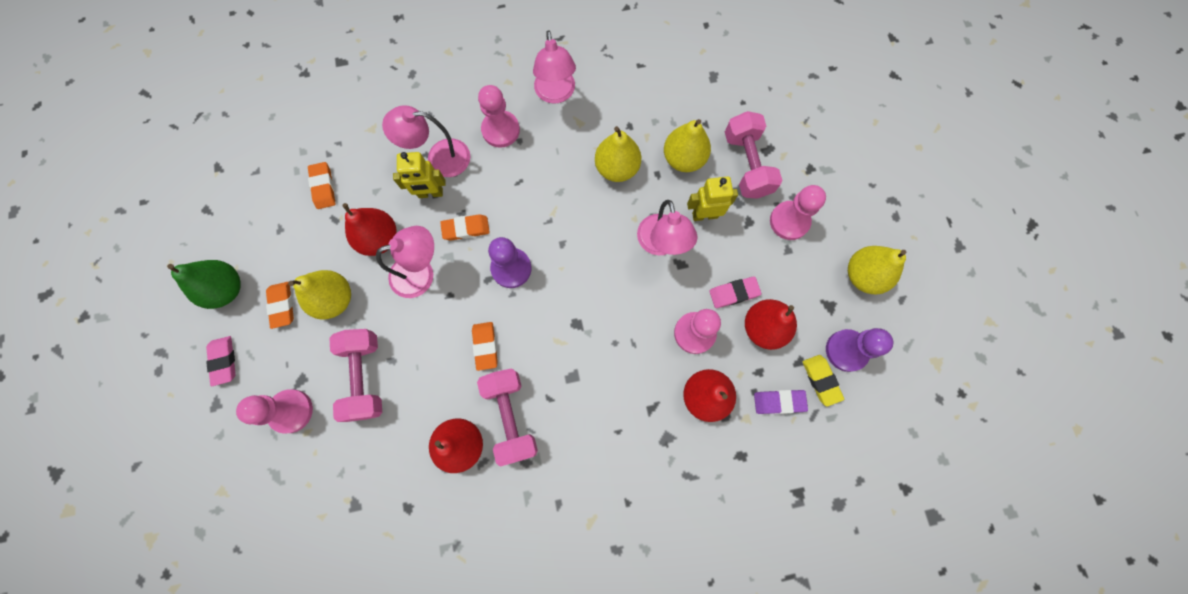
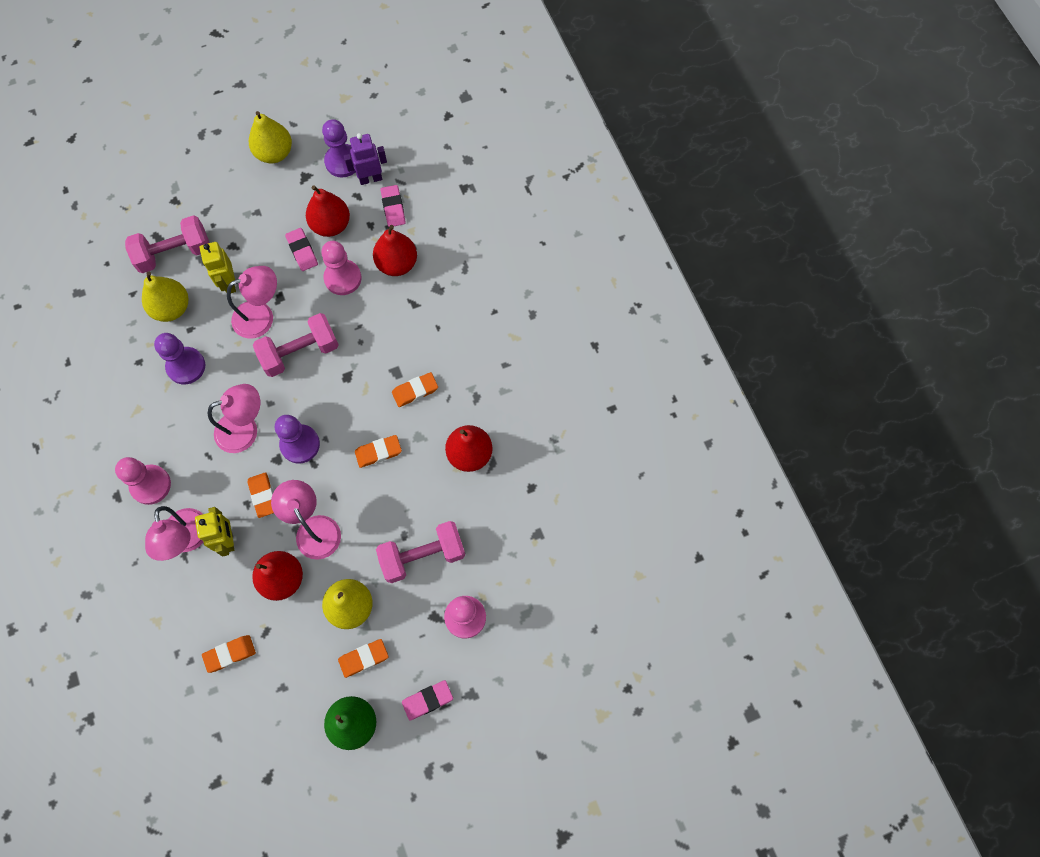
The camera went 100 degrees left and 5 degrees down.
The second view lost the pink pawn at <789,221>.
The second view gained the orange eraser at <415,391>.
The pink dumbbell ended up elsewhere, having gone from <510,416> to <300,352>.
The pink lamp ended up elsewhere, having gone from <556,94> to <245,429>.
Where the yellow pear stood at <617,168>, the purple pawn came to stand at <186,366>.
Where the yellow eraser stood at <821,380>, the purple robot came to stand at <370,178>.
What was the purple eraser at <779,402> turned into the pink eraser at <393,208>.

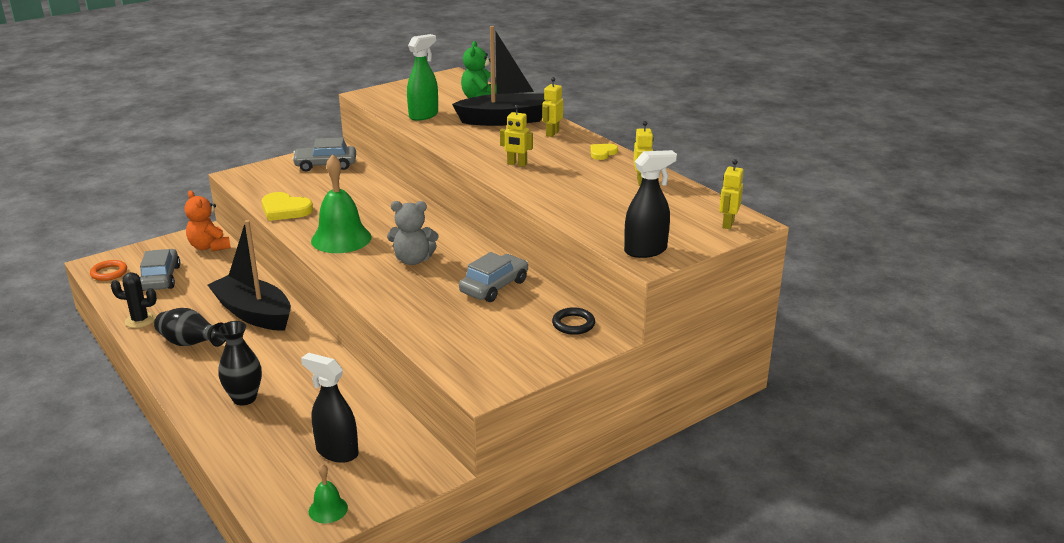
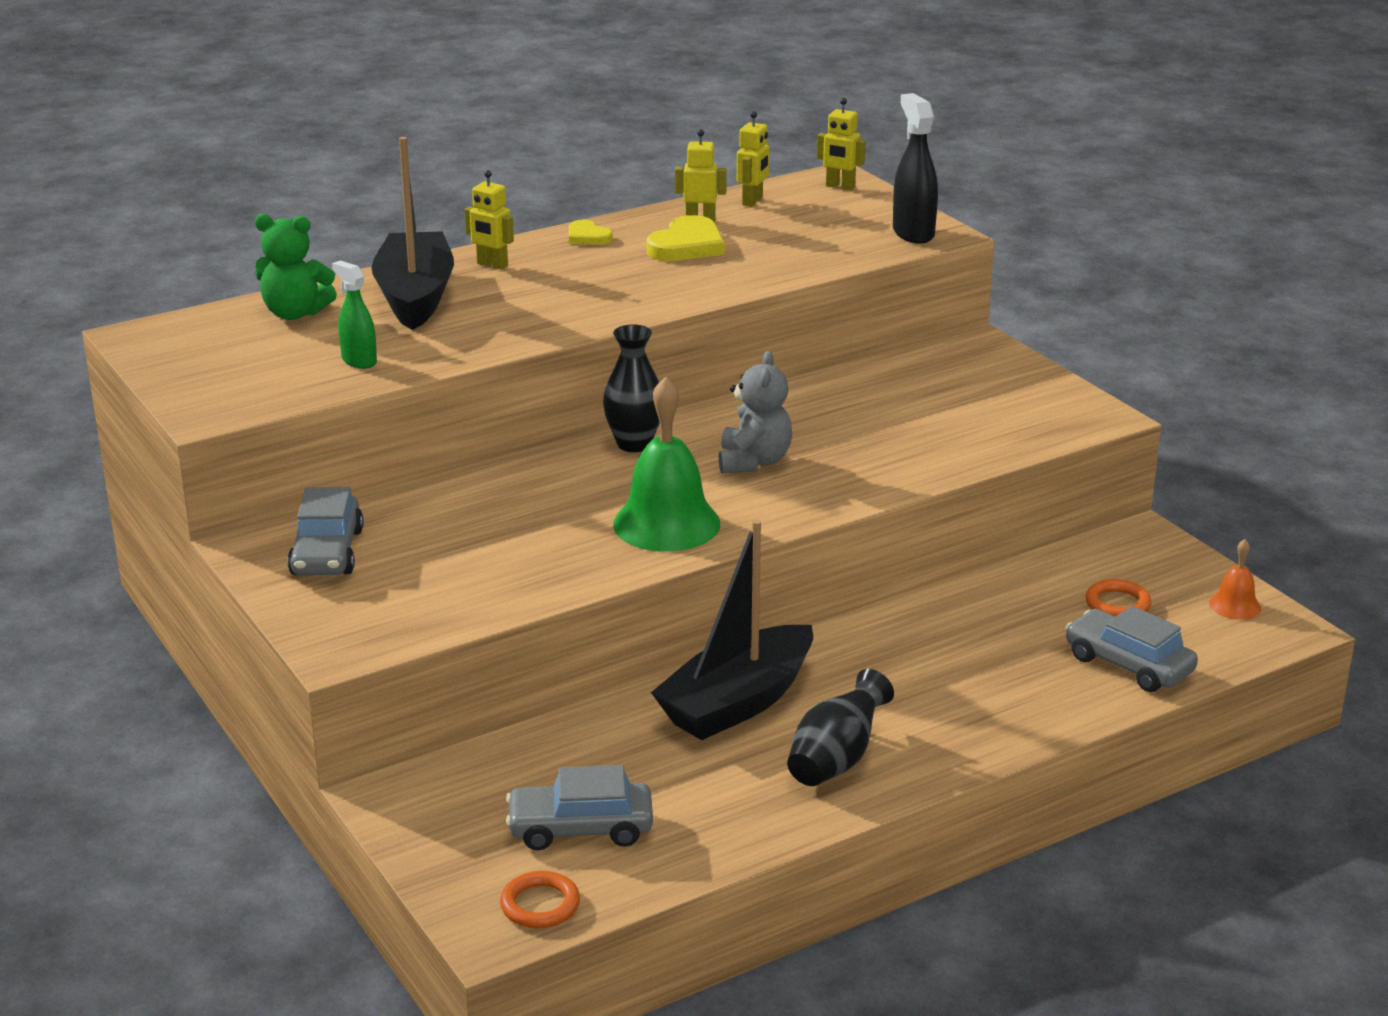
The camera went 85 degrees left and 0 degrees up.
The second view lost the black cactus at <140,320>.
The second view lost the orange teddy bear at <209,247>.
The second view lost the black ring at <573,324>.
The black vase ended up elsewhere, having gone from <244,398> to <634,444>.
The yellow heart ended up elsewhere, having gone from <285,210> to <687,245>.
The grey car ended up elsewhere, having gone from <494,286> to <1128,664>.
The yellow robot ended up elsewhere, having gone from <517,164> to <752,201>.
Where the black spray bottle stood at <337,452>, the orange ring came to stand at <1117,604>.
What was the green bell at <328,509> turned into the orange bell at <1235,605>.
The size of the green spray bottle at <424,115> changed by a factor of 0.66.

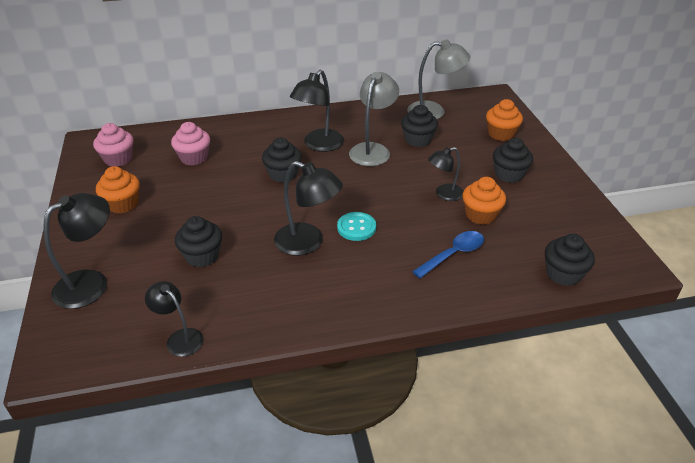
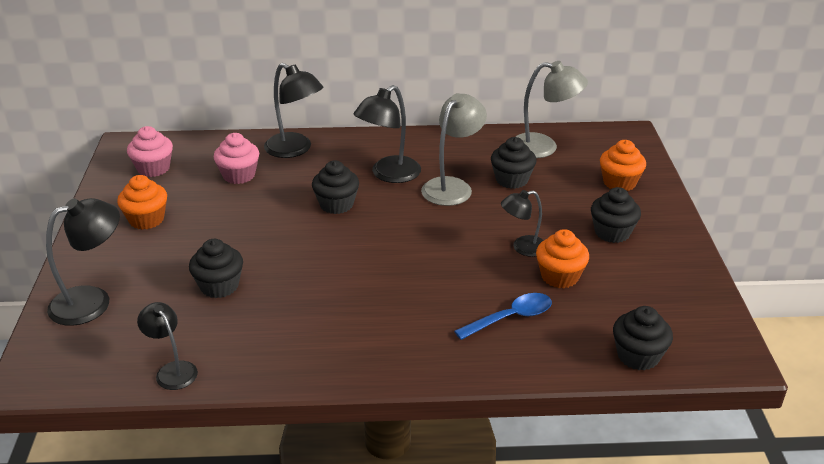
The camera went 10 degrees right and 5 degrees down.
The second view lost the turquoise button at <356,227>.
The black lamp ended up elsewhere, having gone from <308,243> to <295,149>.

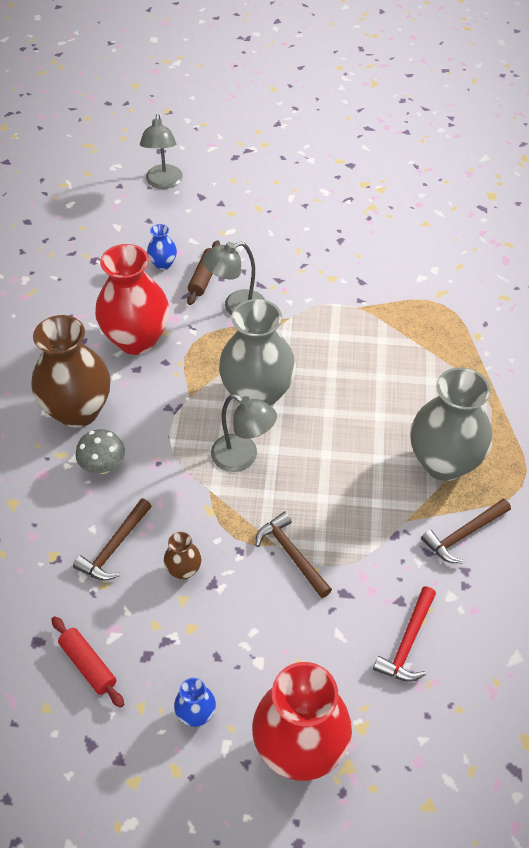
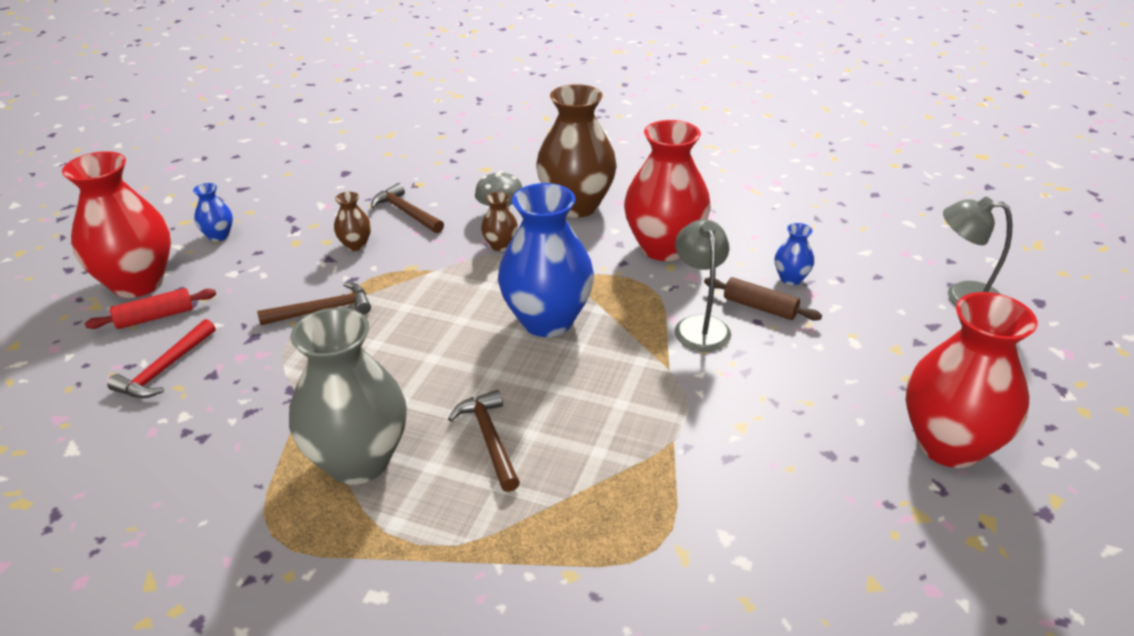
The camera went 105 degrees right and 15 degrees down.
The second view lost the grey lamp at <243,457>.
The second view gained the brown vase at <500,245>.
The second view gained the red vase at <948,445>.
The red rolling pin ended up elsewhere, having gone from <88,665> to <155,317>.
The brown hammer ended up elsewhere, having gone from <463,534> to <489,439>.
What was the grey vase at <257,394> turned into the blue vase at <547,320>.
The red hammer at <407,642> ended up facing another way, 105 degrees counterclockwise from before.

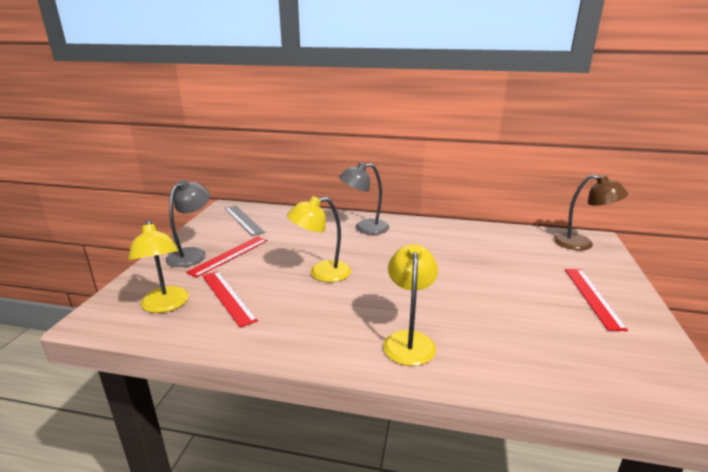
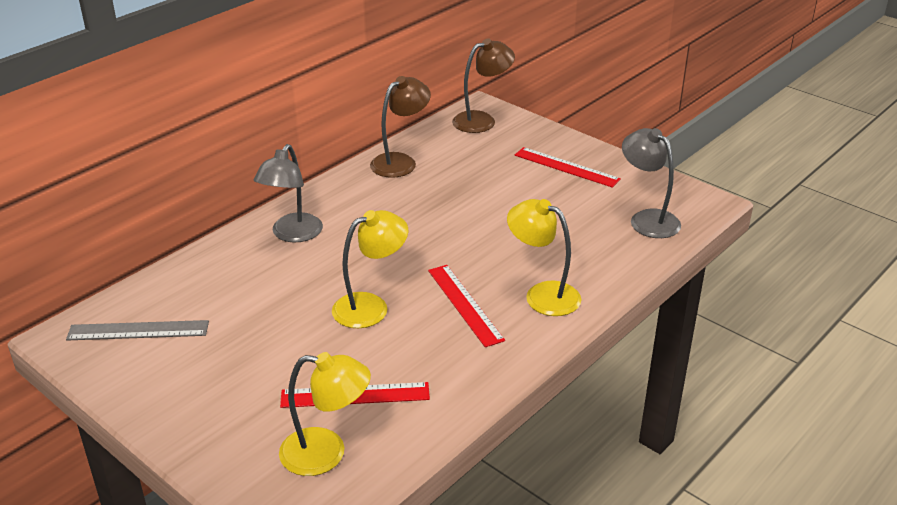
The camera went 60 degrees left and 10 degrees up.
The second view gained the brown lamp at <400,162>.
The grey lamp ended up elsewhere, having gone from <192,254> to <647,219>.
The red ruler ended up elsewhere, having gone from <229,255> to <465,304>.
The yellow lamp at <321,273> ended up facing another way, 135 degrees counterclockwise from before.

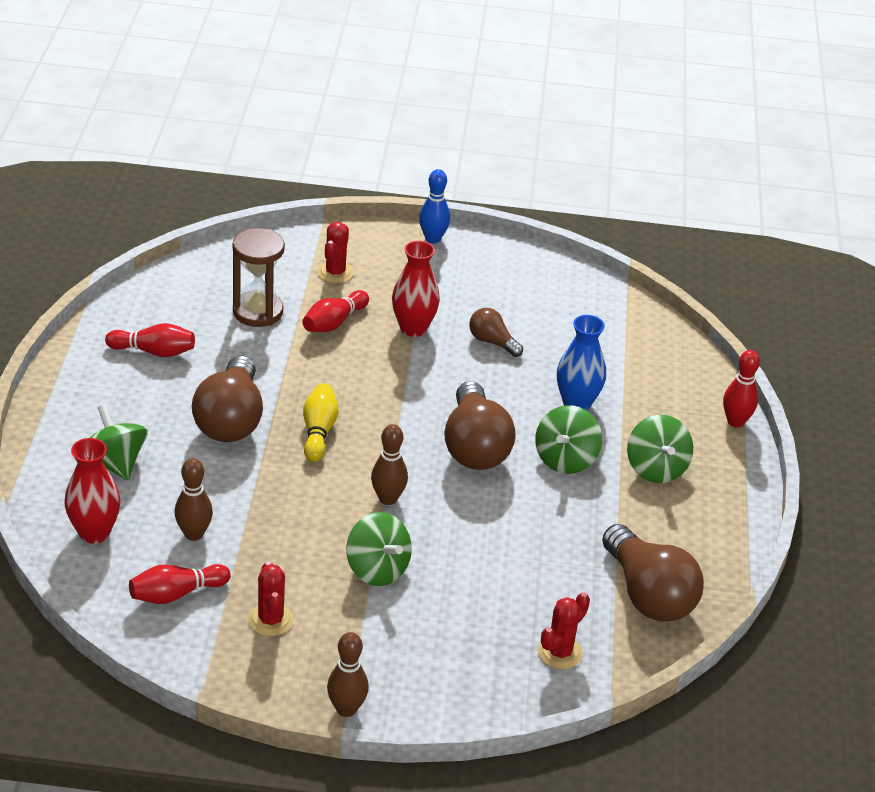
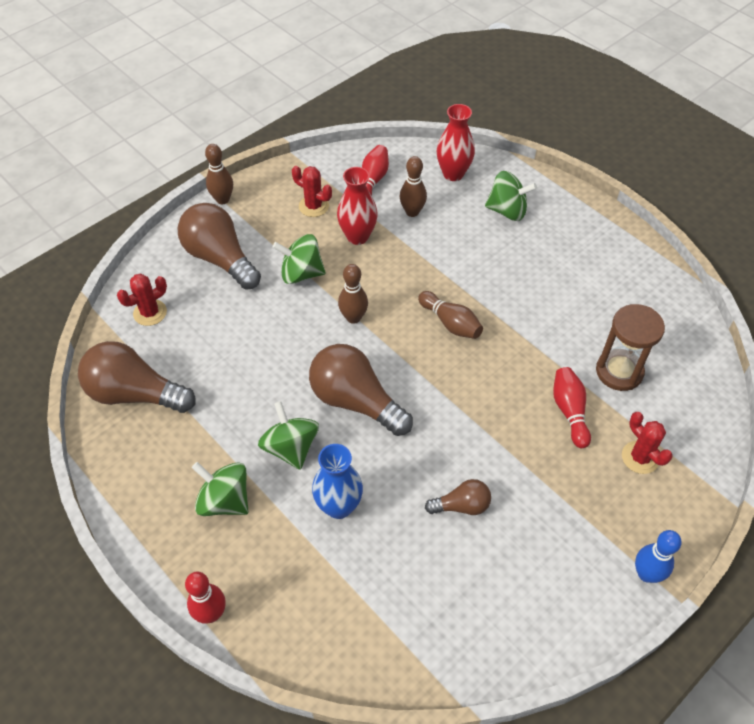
The camera went 135 degrees right and 15 degrees up.
The second view lost the red bowling pin at <154,351>.
The brown light bulb ended up elsewhere, having gone from <230,420> to <220,258>.
The red vase ended up elsewhere, having gone from <413,328> to <357,236>.
What was the yellow bowling pin at <318,431> turned into the brown bowling pin at <450,323>.
The red cactus at <559,652> ended up facing another way, 60 degrees clockwise from before.

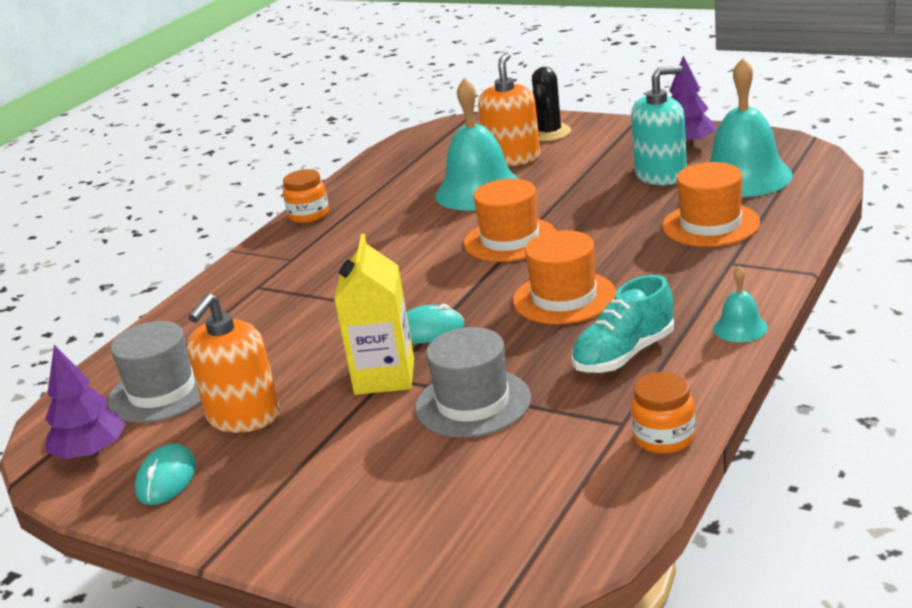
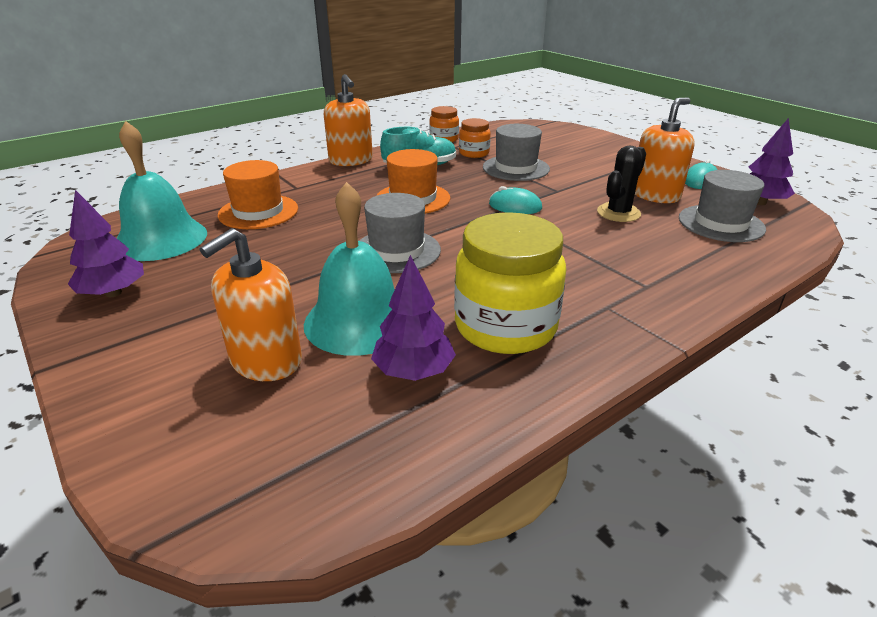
The camera went 160 degrees left and 5 degrees up.
The second view lost the yellow carton at <384,376>.
The second view lost the turquoise soap dispenser at <661,175>.
The second view gained the purple tree at <413,371>.
The second view gained the yellow jar at <505,326>.
The orange jar ended up elsewhere, having gone from <309,215> to <474,153>.
The black cactus ended up elsewhere, having gone from <549,133> to <618,213>.
Where the turquoise bell stood at <740,328>, the orange soap dispenser came to stand at <351,160>.
What was the orange hat at <510,240> turned into the grey hat at <396,251>.

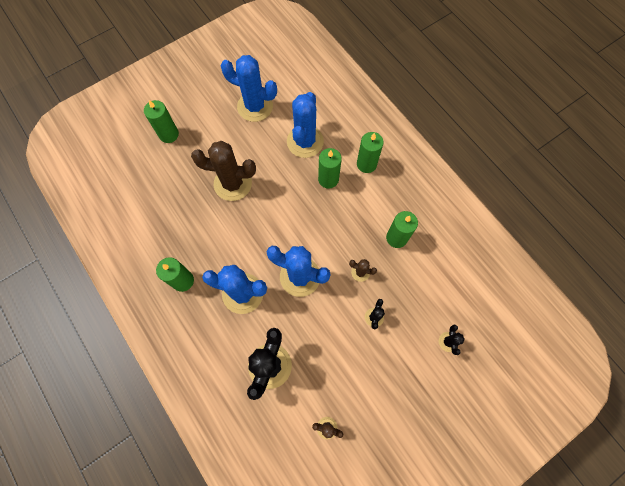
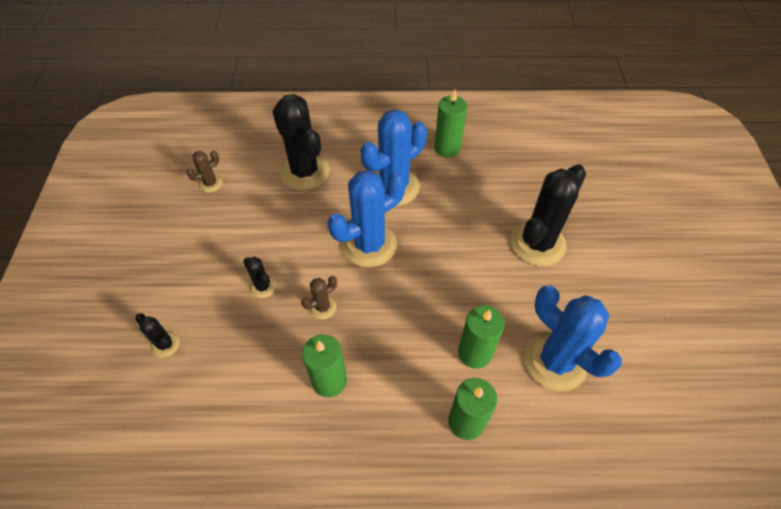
The camera went 125 degrees right and 15 degrees down.
The second view lost the green candle at <169,134>.
The second view lost the blue cactus at <255,106>.
What was the brown cactus at <233,184> turned into the black cactus at <537,243>.

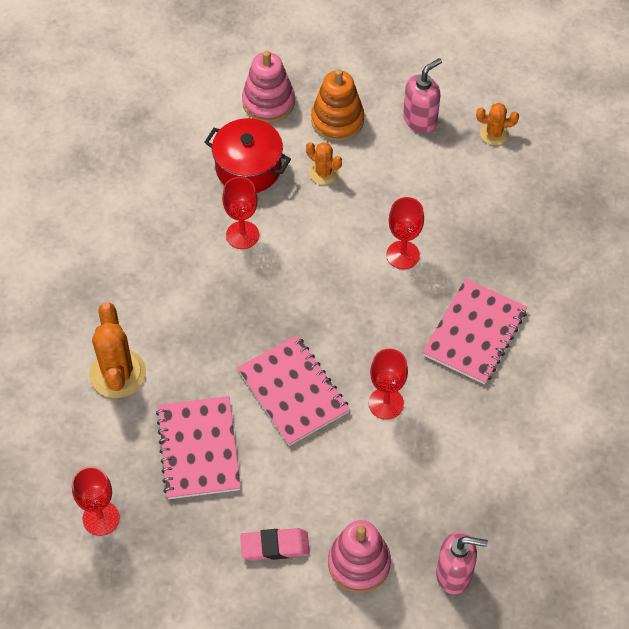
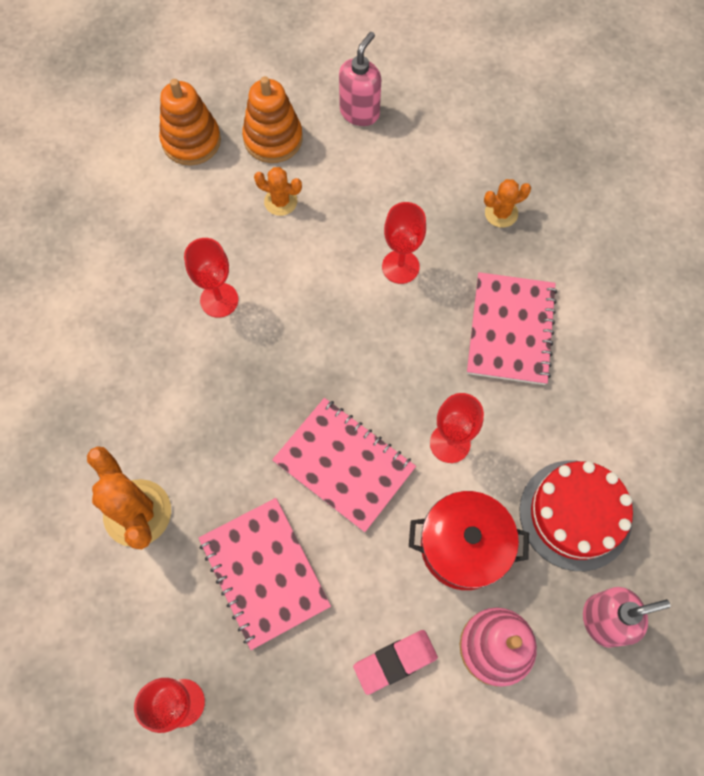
The camera went 20 degrees left and 10 degrees up.
The second view gained the red cake at <575,514>.
The red pot ended up elsewhere, having gone from <248,168> to <463,546>.
The orange cactus ended up elsewhere, having gone from <494,134> to <501,213>.
What was the pink stacking toy at <268,102> turned into the orange stacking toy at <191,141>.

